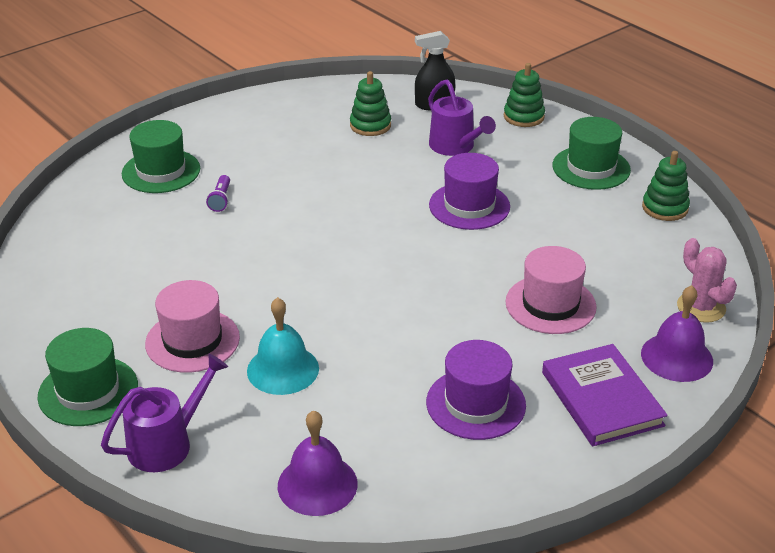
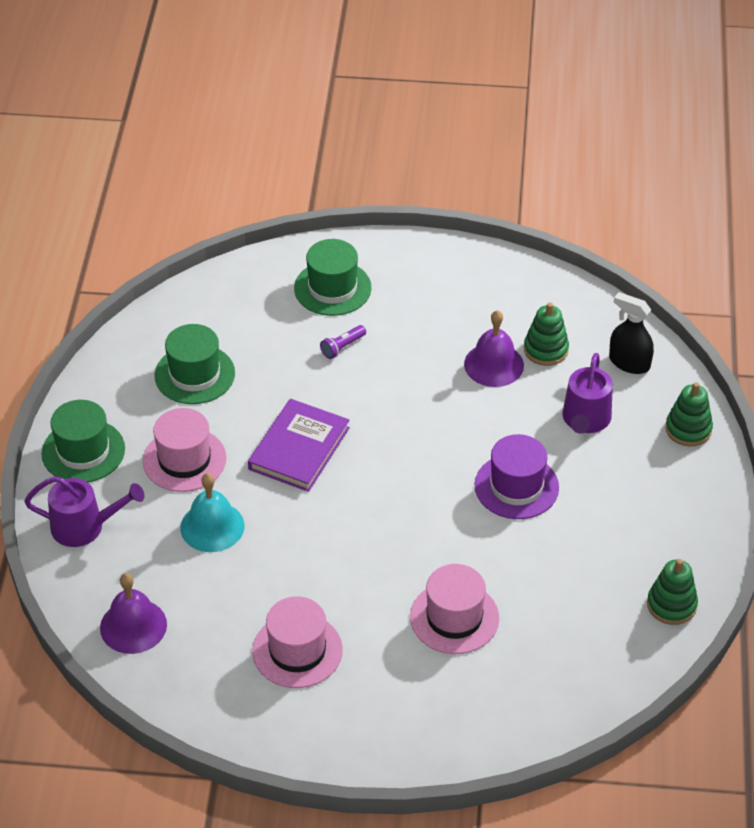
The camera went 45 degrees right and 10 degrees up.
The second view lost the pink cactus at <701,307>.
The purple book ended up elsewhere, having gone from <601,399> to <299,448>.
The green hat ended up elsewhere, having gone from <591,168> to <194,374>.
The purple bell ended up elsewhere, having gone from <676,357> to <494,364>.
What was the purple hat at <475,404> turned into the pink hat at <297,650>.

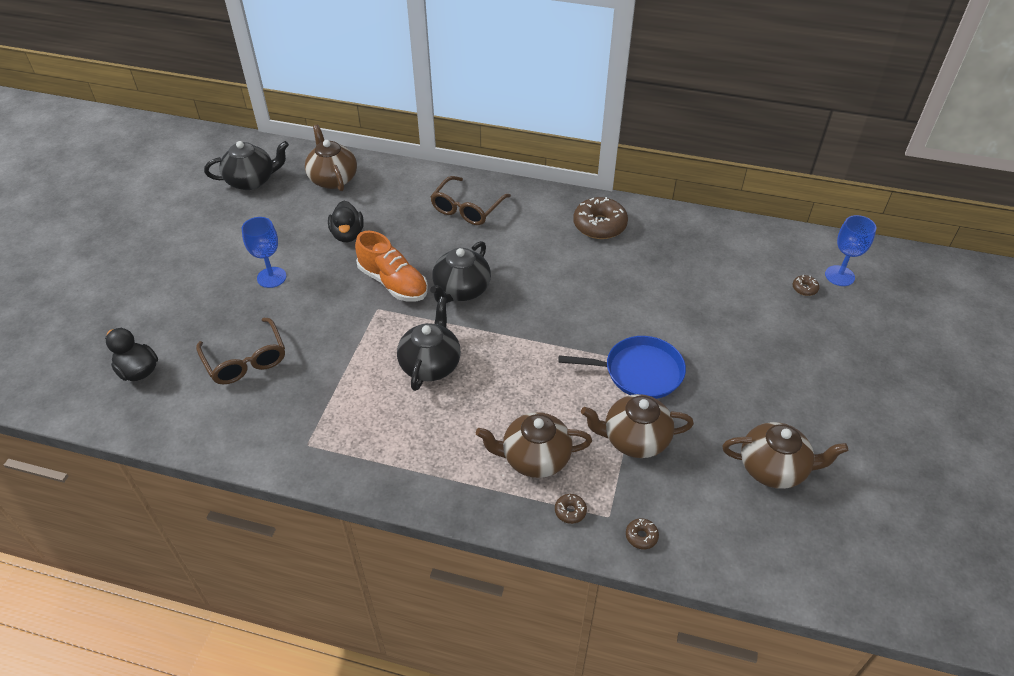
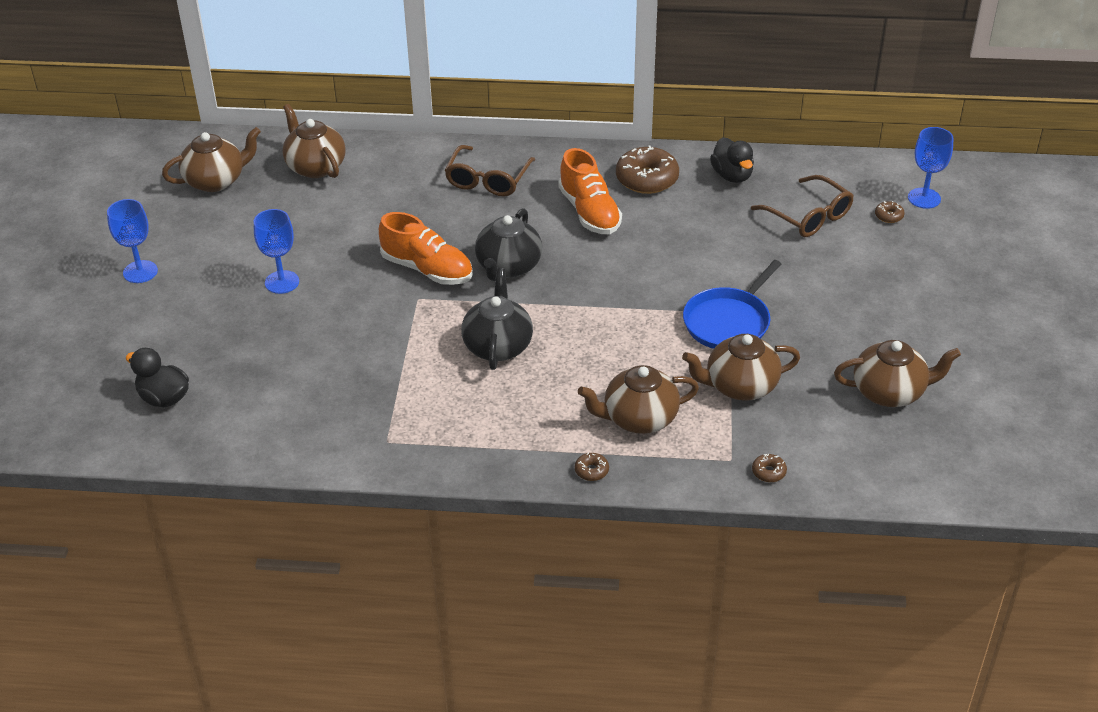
The camera went 10 degrees left and 5 degrees down.
The second view gained the blue goblet at <140,272>.
The second view gained the orange shoe at <589,212>.
The brown glasses ended up elsewhere, having gone from <246,360> to <809,216>.
The black duck ended up elsewhere, having gone from <348,234> to <732,176>.
The brown donut ended up elsewhere, having gone from <570,511> to <591,471>.
What was the black teapot at <252,181> turned into the brown teapot at <216,181>.
The blue pan at <639,372> ended up facing another way, 135 degrees clockwise from before.

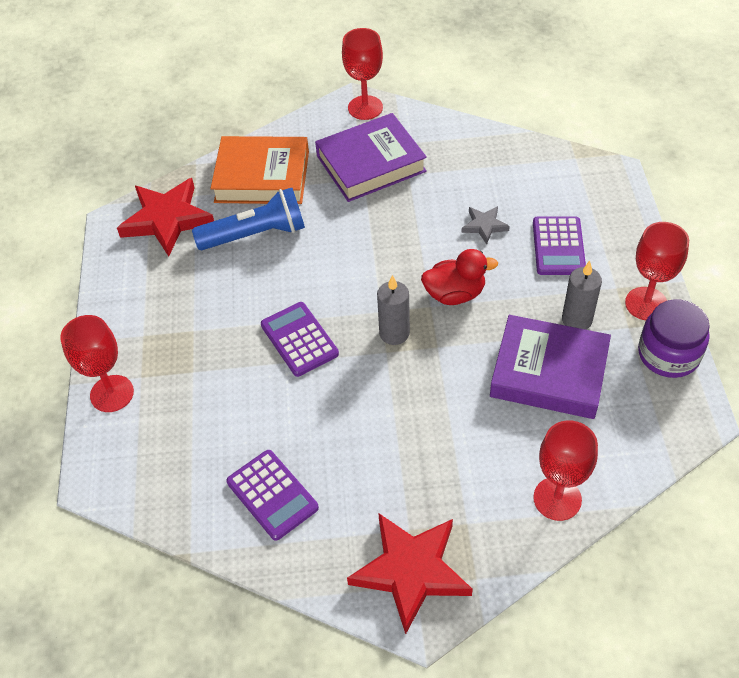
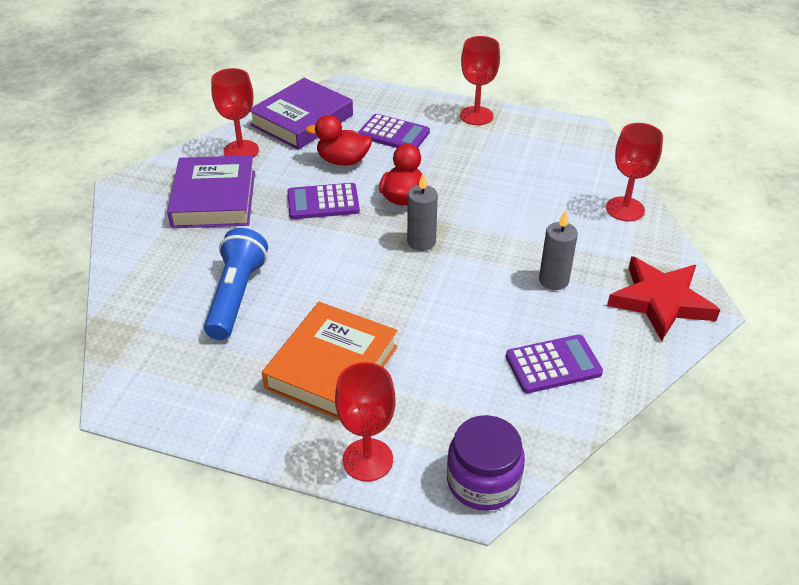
The camera went 70 degrees left and 10 degrees down.
The second view lost the red star at <167,220>.
The orange book ended up elsewhere, having gone from <262,177> to <332,367>.
The purple calculator ended up elsewhere, having gone from <299,339> to <323,202>.
The red goblet ended up elsewhere, having gone from <365,108> to <241,150>.
The purple book ended up elsewhere, having gone from <549,372> to <302,120>.
The grey candle ended up elsewhere, having gone from <577,320> to <553,280>.
The purple jar ended up elsewhere, having gone from <668,354> to <483,481>.
Where the grey star stood at <484,226>, the red duck came to stand at <343,161>.

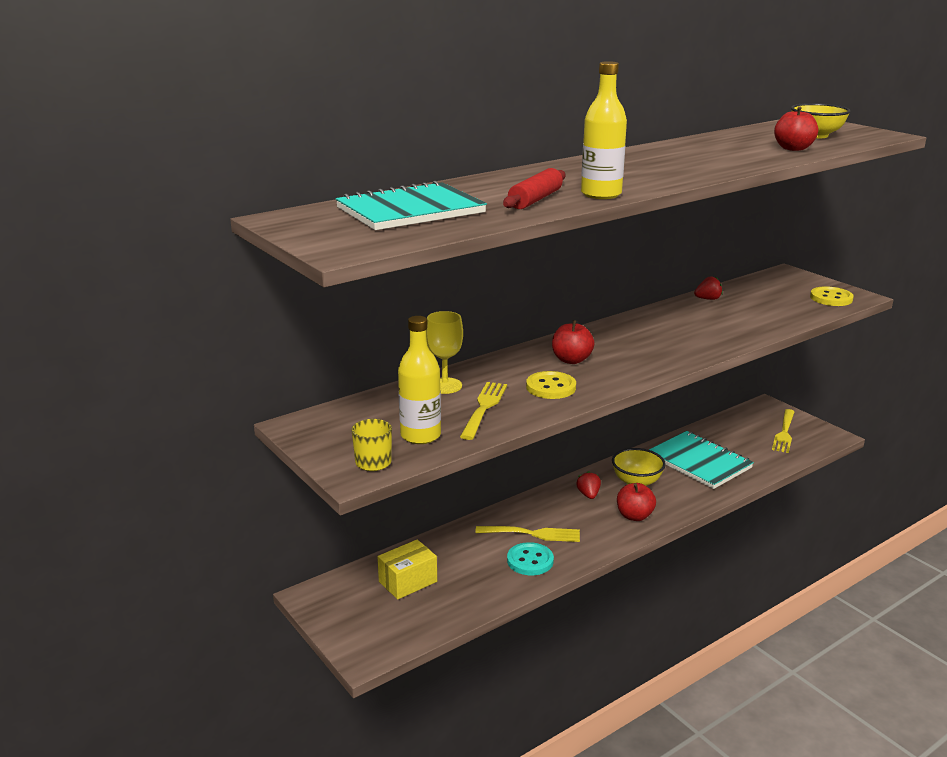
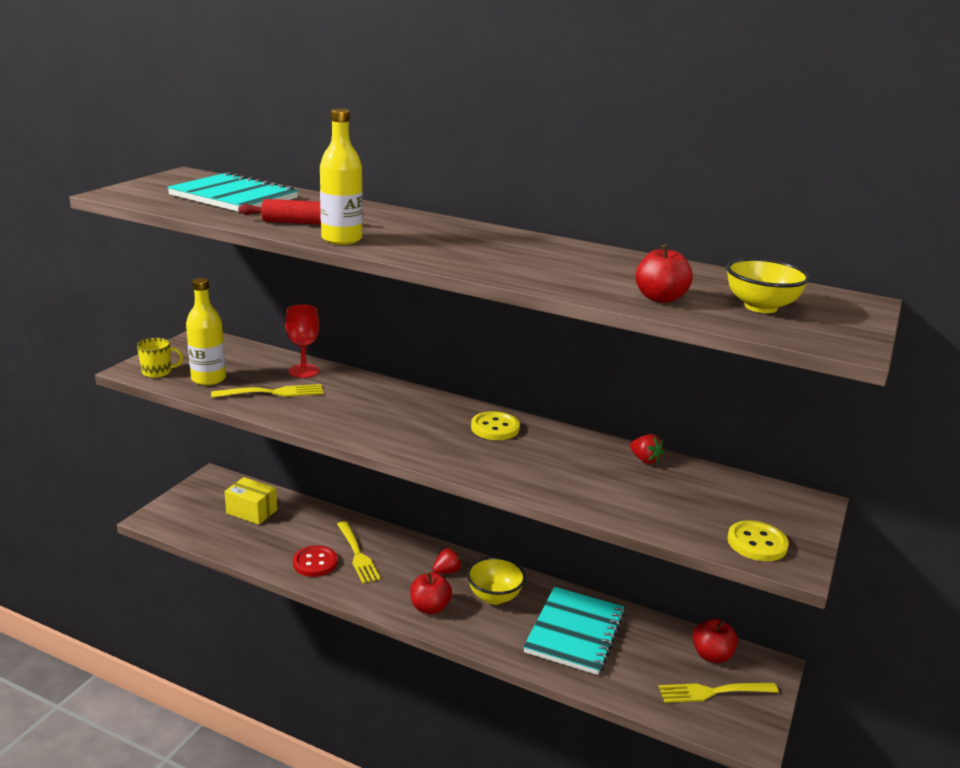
The camera went 60 degrees right and 0 degrees up.
The yellow button ended up elsewhere, having gone from <551,387> to <495,428>.
The red apple ended up elsewhere, having gone from <571,360> to <711,655>.
What was the yellow goblet at <445,386> turned into the red goblet at <303,371>.
What was the turquoise button at <530,561> turned into the red button at <315,563>.

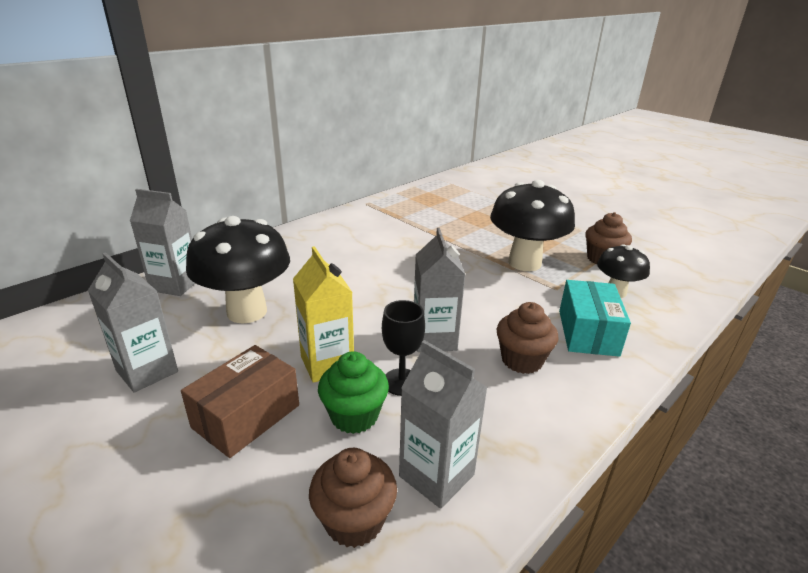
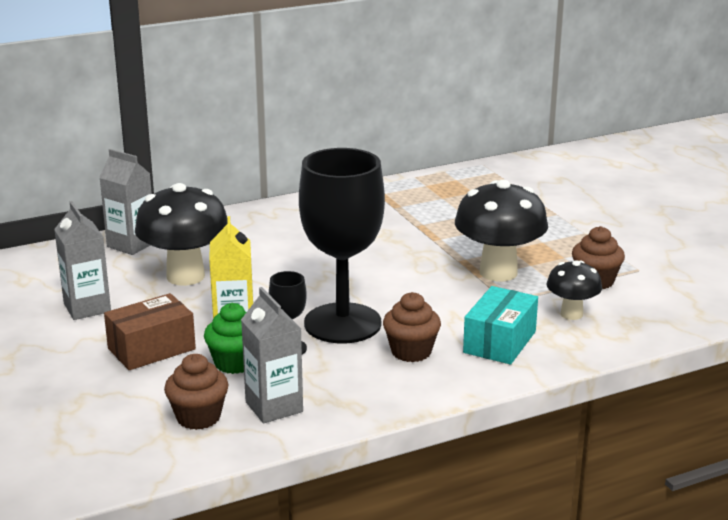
The camera went 20 degrees right and 5 degrees down.
Where the grey carton stood at <434,339>, the black goblet came to stand at <342,323>.

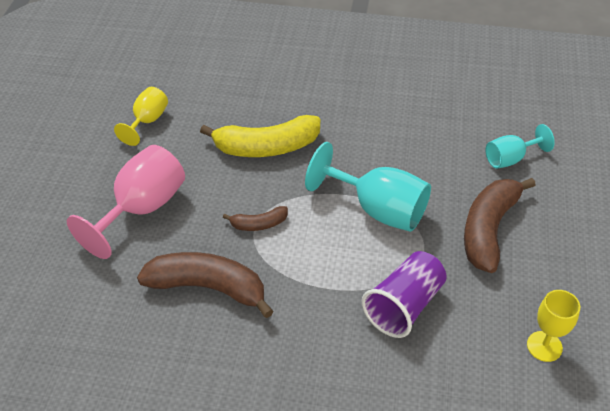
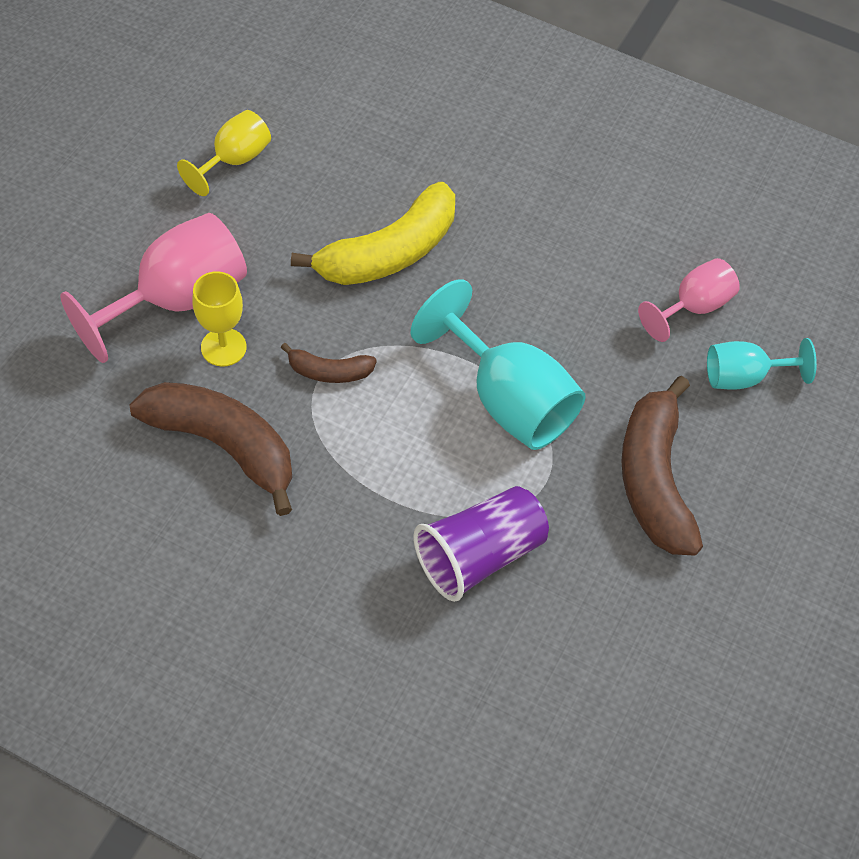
The camera went 15 degrees right and 10 degrees up.
The second view gained the pink goblet at <693,307>.
The yellow goblet ended up elsewhere, having gone from <544,346> to <223,347>.
The yellow banana at <267,147> ended up facing another way, 45 degrees counterclockwise from before.
The brown banana at <488,230> ended up facing another way, 45 degrees counterclockwise from before.

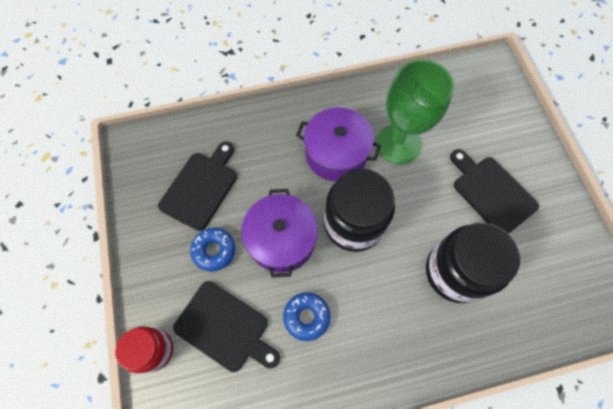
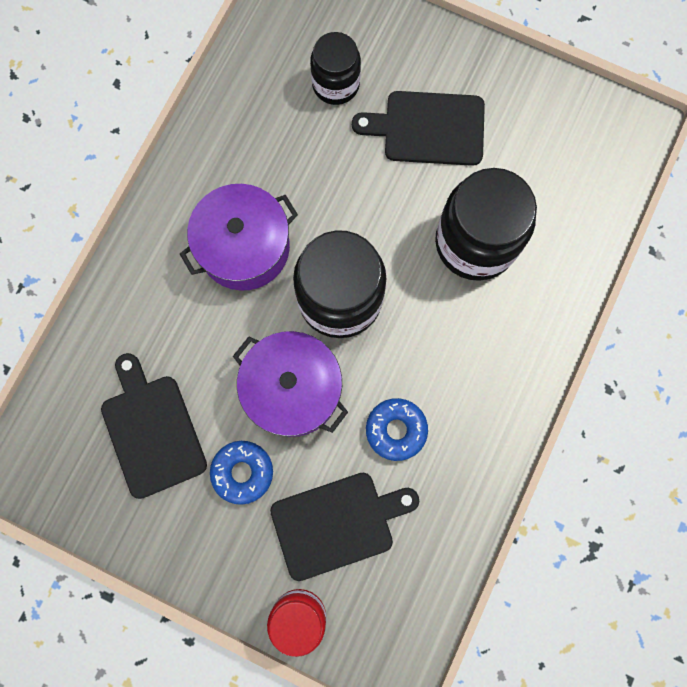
The camera went 50 degrees left and 10 degrees up.
The second view lost the green goblet at <398,144>.
The second view gained the black jar at <336,84>.

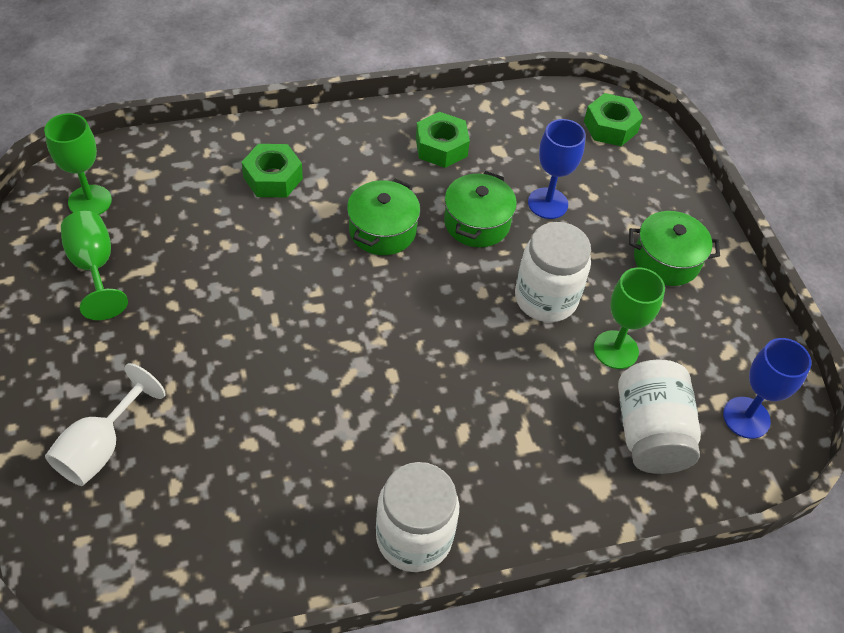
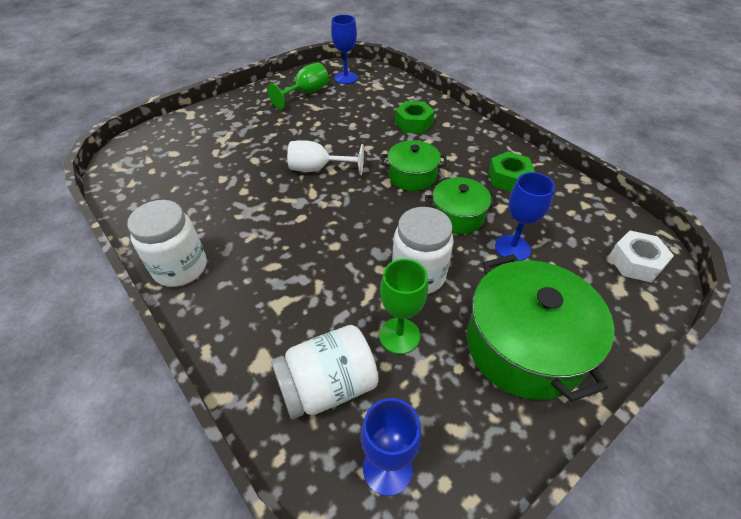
The camera went 70 degrees right and 5 degrees down.
The white goblet ended up elsewhere, having gone from <101,447> to <318,169>.
What was the green goblet at <90,201> turned into the blue goblet at <346,78>.
What was the green nut at <610,127> turned into the white nut at <635,262>.
The size of the green pot at <666,260> changed by a factor of 1.75.

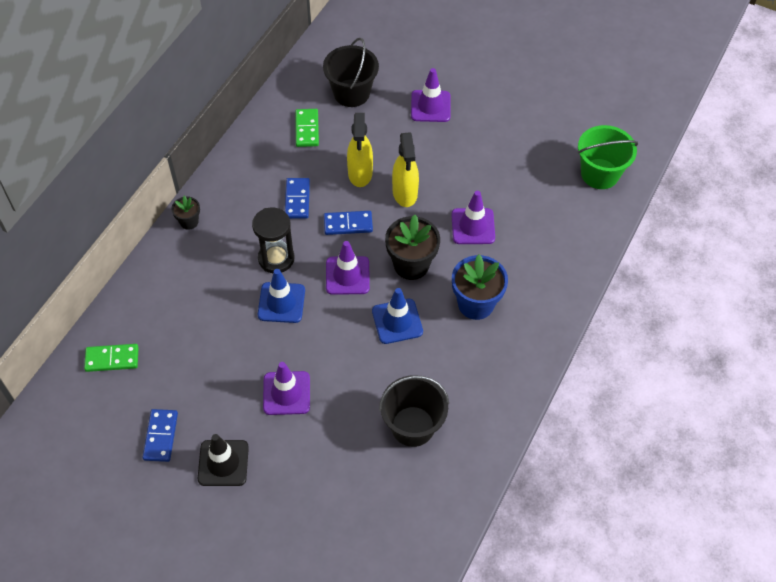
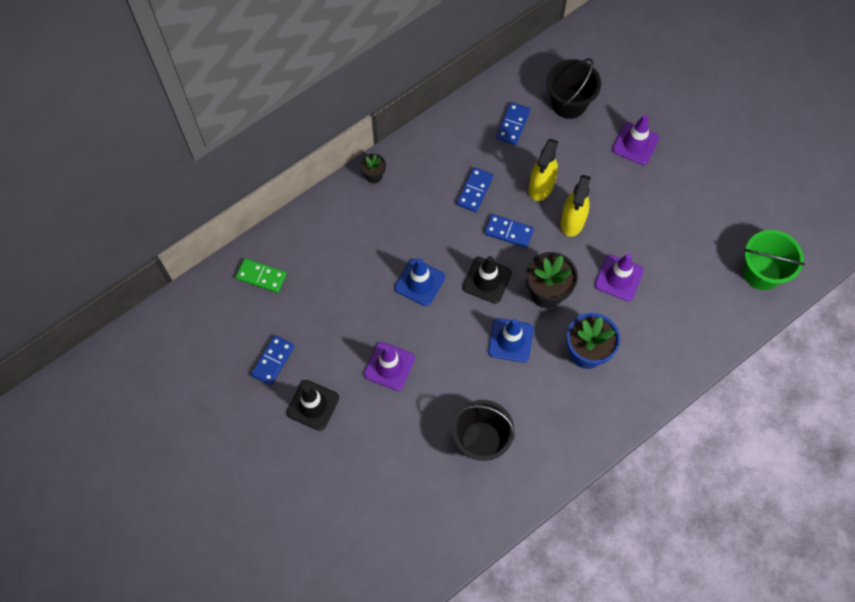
The camera went 25 degrees right and 10 degrees up.
The second view lost the black hourglass at <276,258>.
What was the green domino at <307,129> turned into the blue domino at <513,125>.
What was the purple traffic cone at <347,275> turned into the black traffic cone at <487,280>.

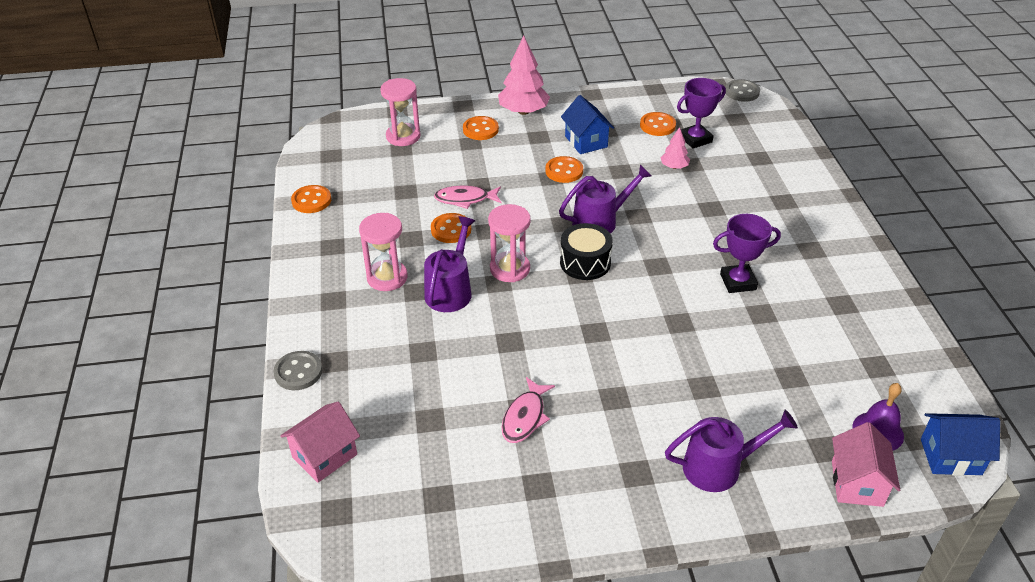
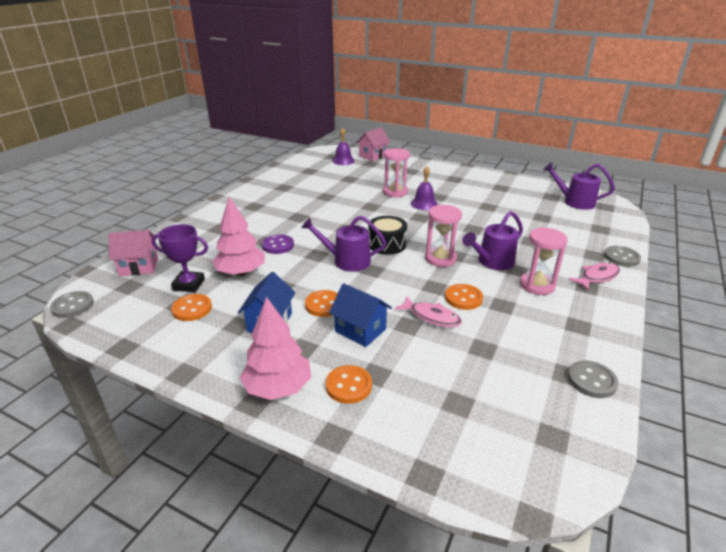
The camera went 145 degrees left and 10 degrees down.
The second view lost the purple trophy at <738,282>.
The second view gained the purple button at <278,245>.
The second view gained the purple bell at <424,204>.
The pink house ended up elsewhere, having gone from <324,456> to <139,267>.
The pink hourglass ended up elsewhere, having gone from <403,136> to <395,192>.
The pink fish ended up elsewhere, having gone from <525,417> to <597,277>.
The purple watering can ended up elsewhere, having gone from <719,467> to <575,202>.
The blue house ended up elsewhere, having gone from <950,457> to <360,330>.
What was the orange button at <311,201> turned into the grey button at <591,380>.
The size of the pink tree at <674,167> changed by a factor of 1.90.

